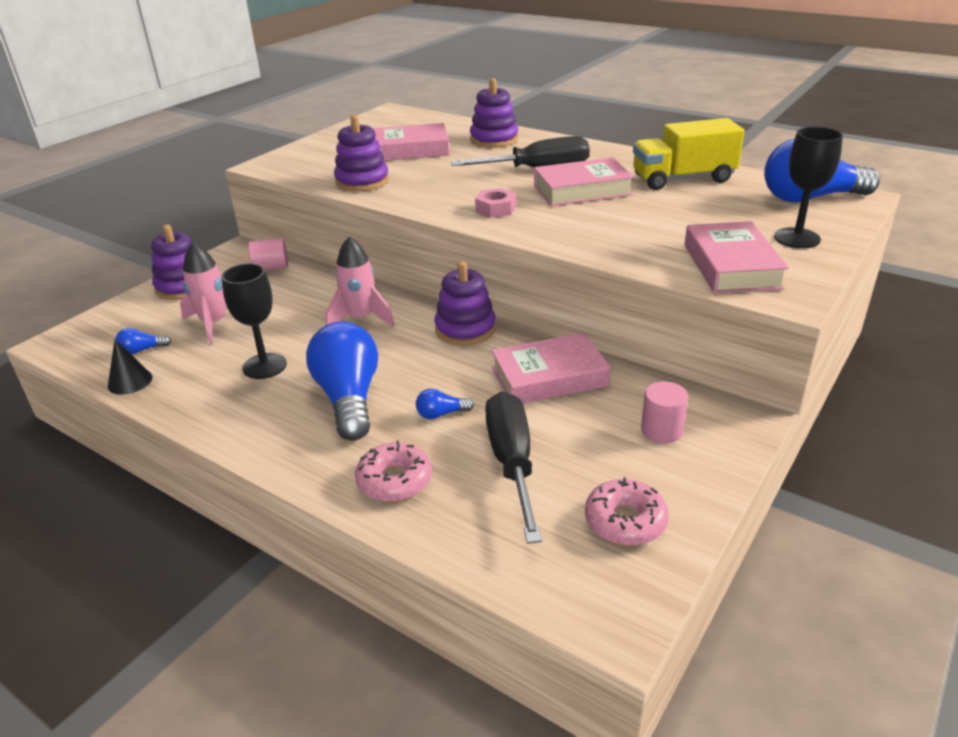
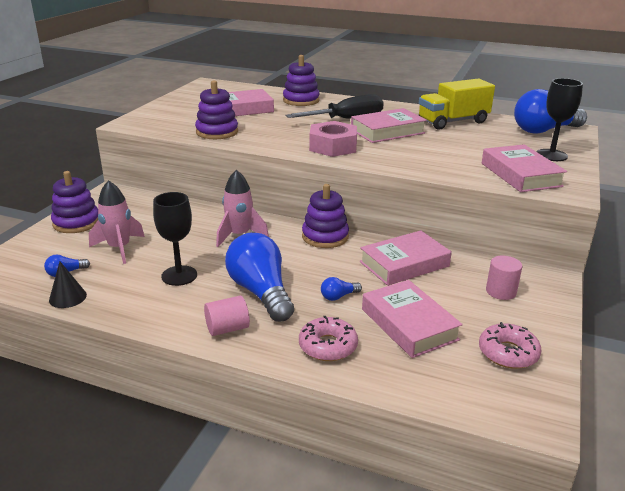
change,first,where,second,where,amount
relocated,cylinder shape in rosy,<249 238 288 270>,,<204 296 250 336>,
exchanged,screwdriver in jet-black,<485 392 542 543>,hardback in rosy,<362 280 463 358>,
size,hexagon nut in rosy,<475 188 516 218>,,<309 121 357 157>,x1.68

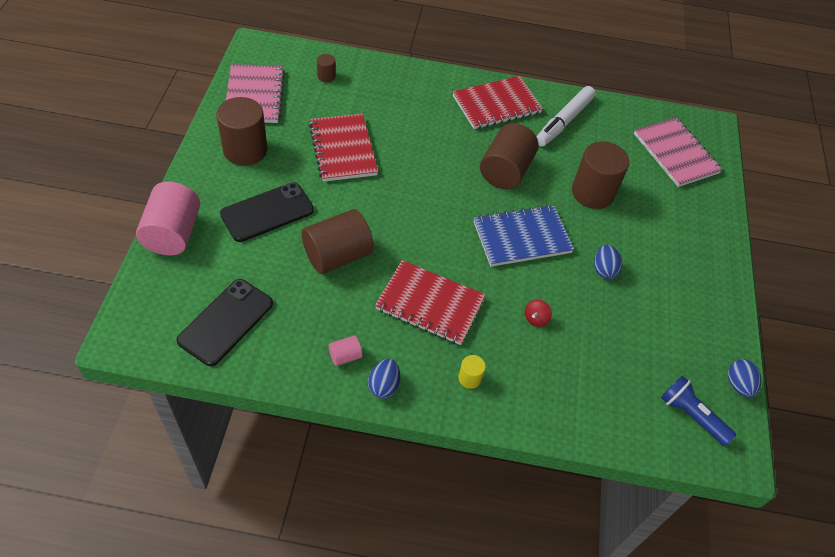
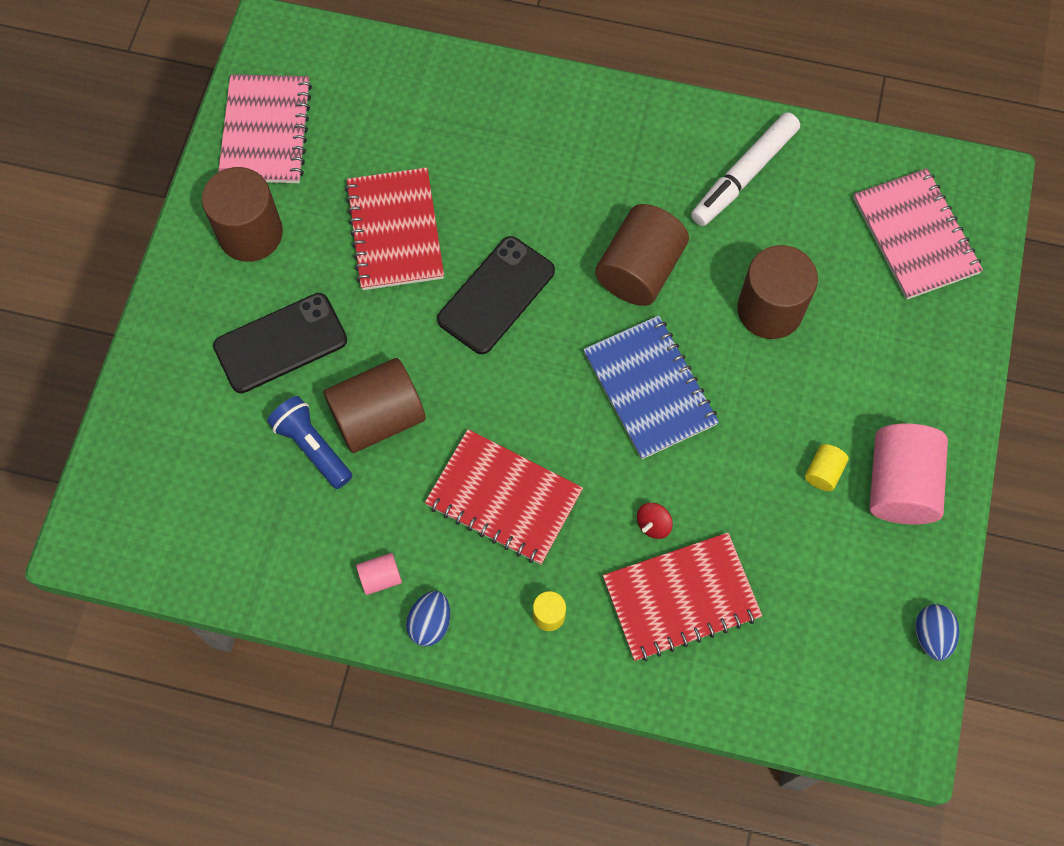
change,first,where,second,where,amount
missing,cylinder shape in brown,<317 54 336 82>,,,
missing,egg shape in cobalt,<594 245 623 279>,,,
appeared,,,cylinder shape in yellow,<805 444 849 491>,
relocated,cylinder shape in rosy,<136 181 200 255>,,<869 423 948 525>,
relocated,smartphone in jet-black,<177 279 273 366>,,<437 236 555 354>,
relocated,notepad in red,<453 76 543 129>,,<603 533 762 661>,
relocated,torch in cobalt,<661 375 736 446>,,<267 396 352 489>,
spun,notepad in cobalt,<474 205 574 267>,,<583 315 719 459>,75 degrees clockwise

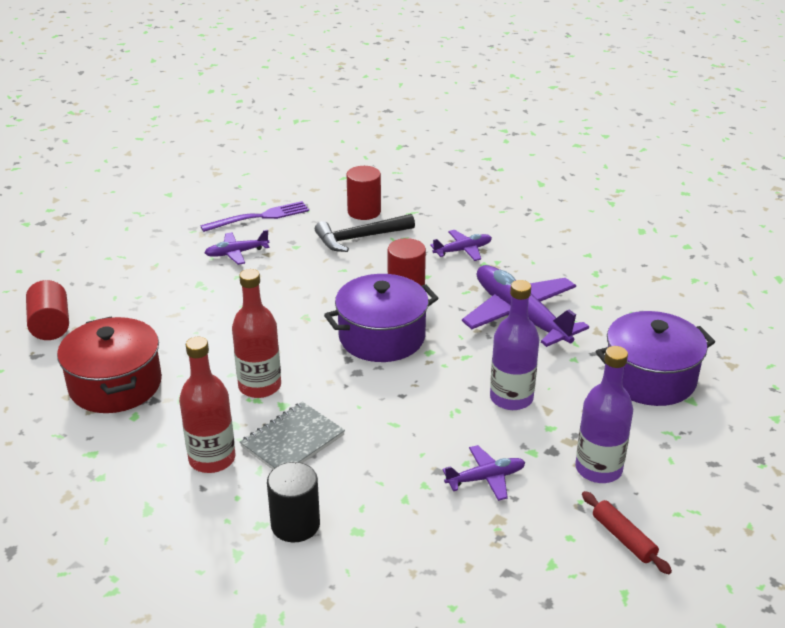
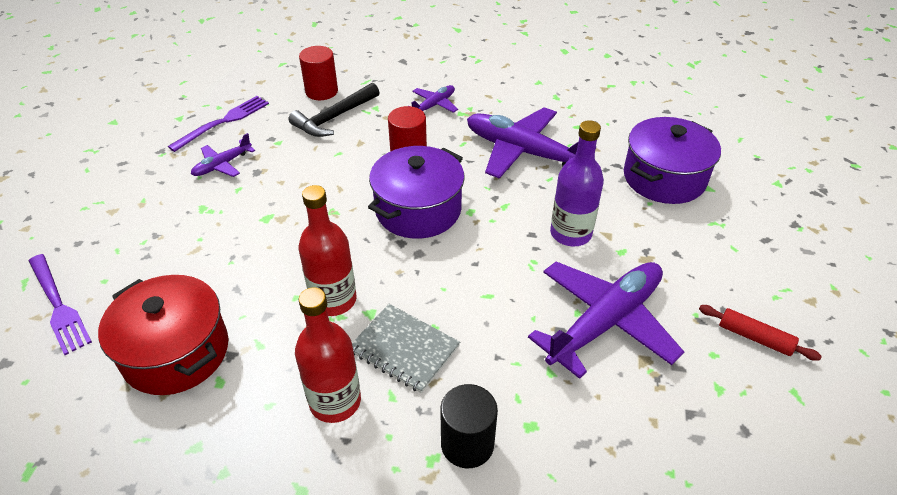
change,first,where,second,where,amount
missing,flask in royal purple,<575 346 633 483>,,,
exchanged,cylinder shape in red,<26 280 69 340>,dinner fork in royal purple,<29 254 92 355>,
spun,notepad in grey,<240 402 345 469>,,<352 304 460 393>,75 degrees counterclockwise
size,aeroplane in royal purple,<442 445 525 501>,,<528 262 684 379>,x2.05

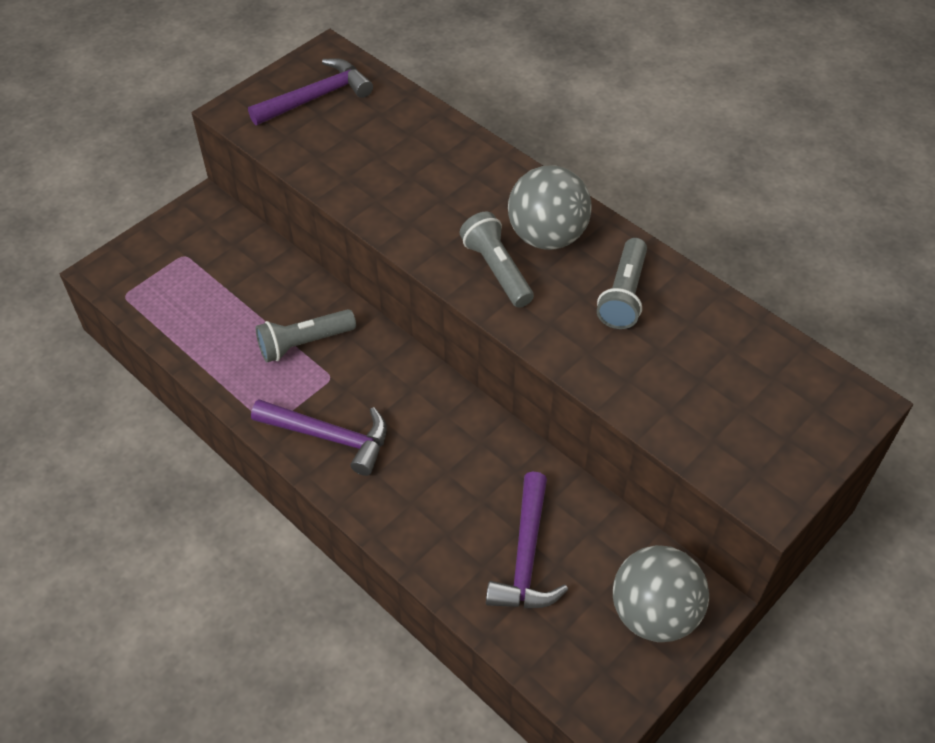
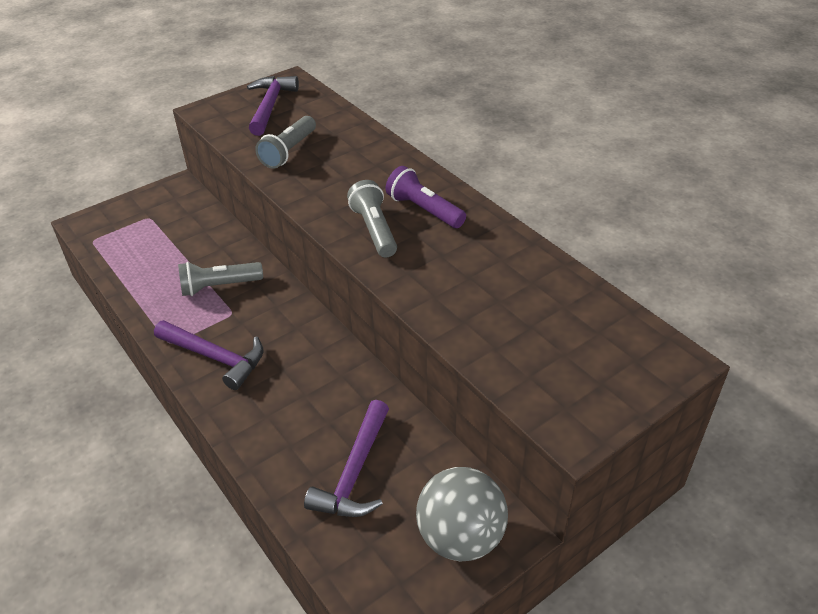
change,first,where,second,where,amount
relocated,torch in grey,<597 238 647 329>,,<255 116 316 169>,
exchanged,sphere in grey,<508 166 592 250>,torch in royal purple,<385 166 466 228>,
spun,claw hammer in royal purple,<248 58 373 125>,,<247 76 299 136>,60 degrees counterclockwise

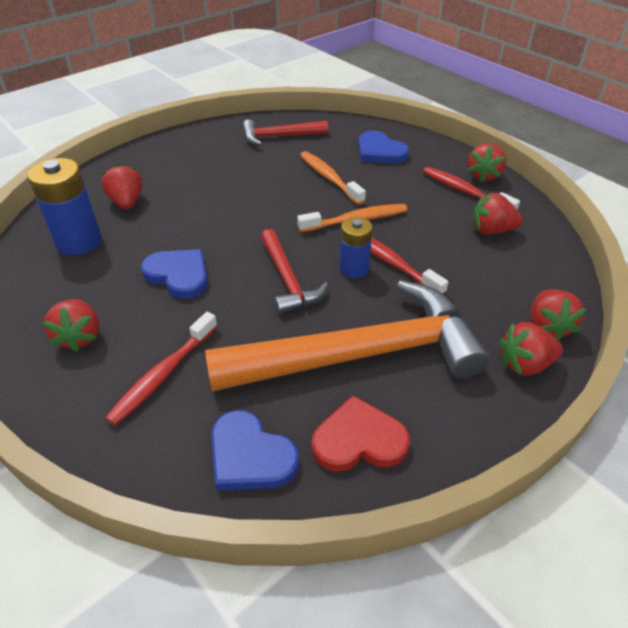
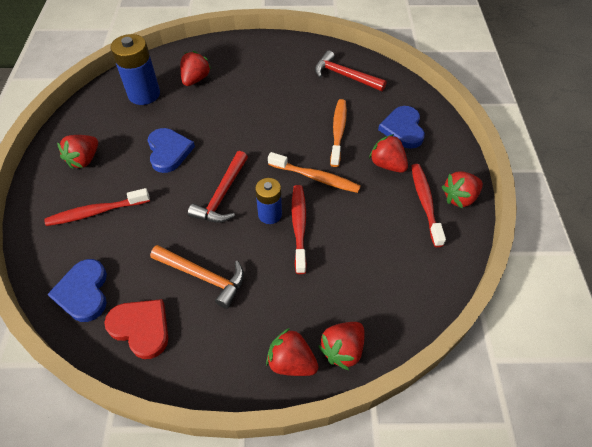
change,first,where,second,where,amount
relocated,strawberry in red,<472 193 523 234>,,<369 134 408 173>,
size,claw hammer in orange-coloured,<205 280 490 392>,,<150 245 244 309>,x0.50

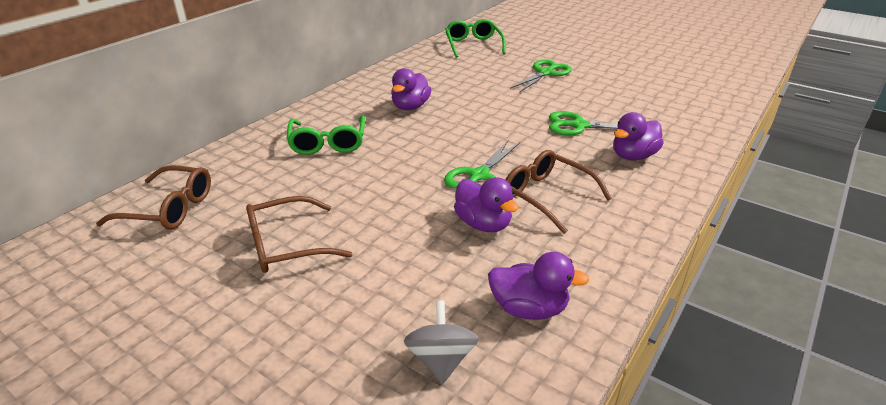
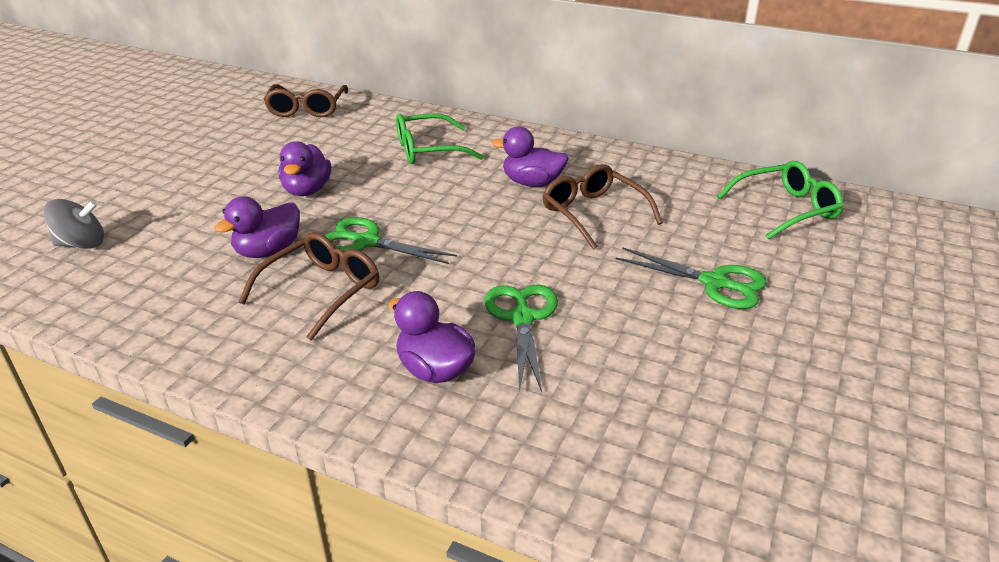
change,first,where,second,where,amount
relocated,glasses in brown,<246 196 353 273>,,<542 164 663 250>,
relocated,duck in royal purple,<488 252 589 320>,,<279 141 331 196>,

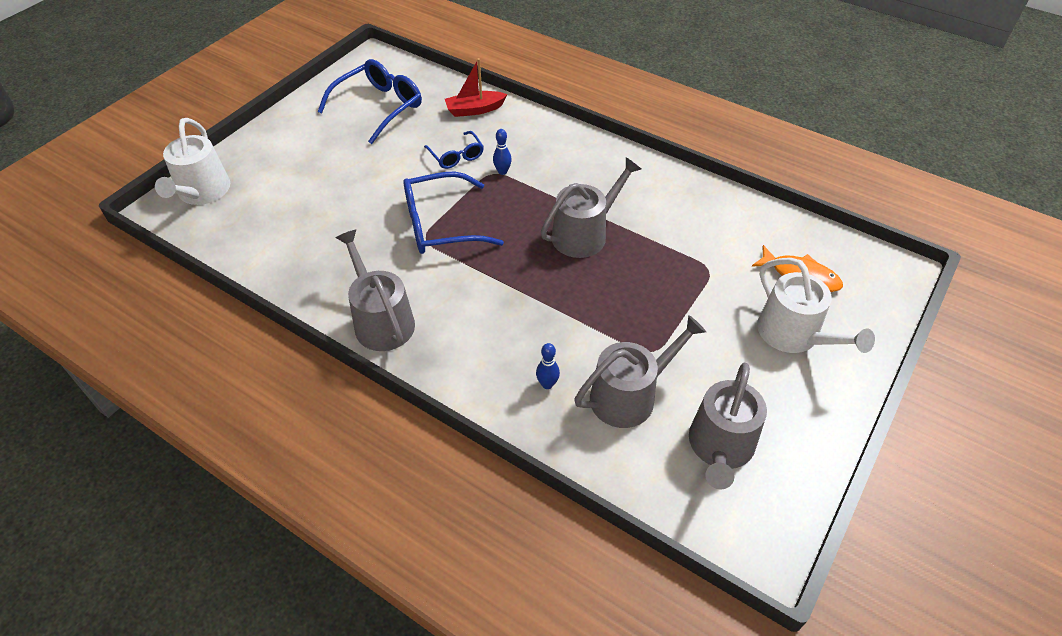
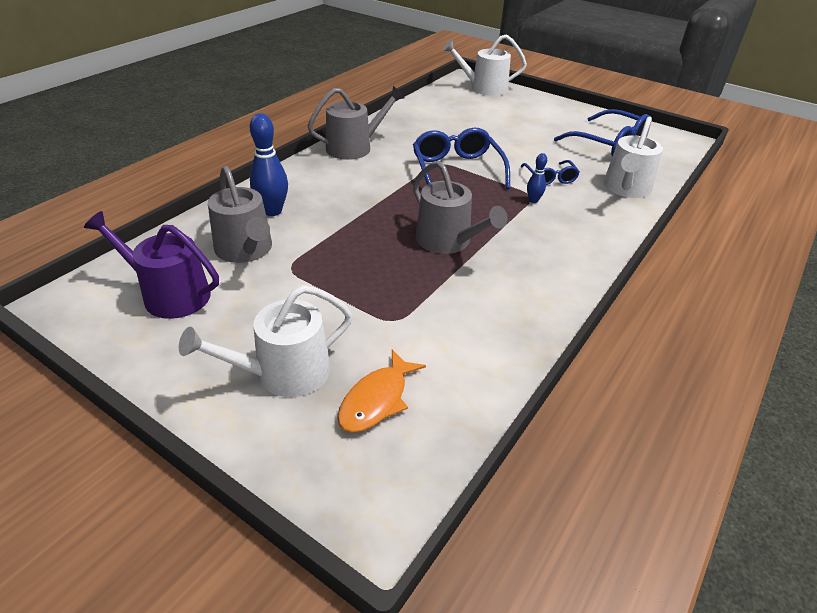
change,first,where,second,where,amount
exchanged,boat in red,<445 58 507 117>,sprinkling can in pure white,<604 116 663 198>,
colour,sprinkling can in grey,<689 363 767 489>,sprinkling can in royal purple,<84 211 219 319>,
spun,glasses in cobalt,<424 131 484 169>,,<520 160 580 185>,75 degrees counterclockwise
size,bowling pin in cobalt,<536 343 560 389>,,<250 113 288 216>,x1.87

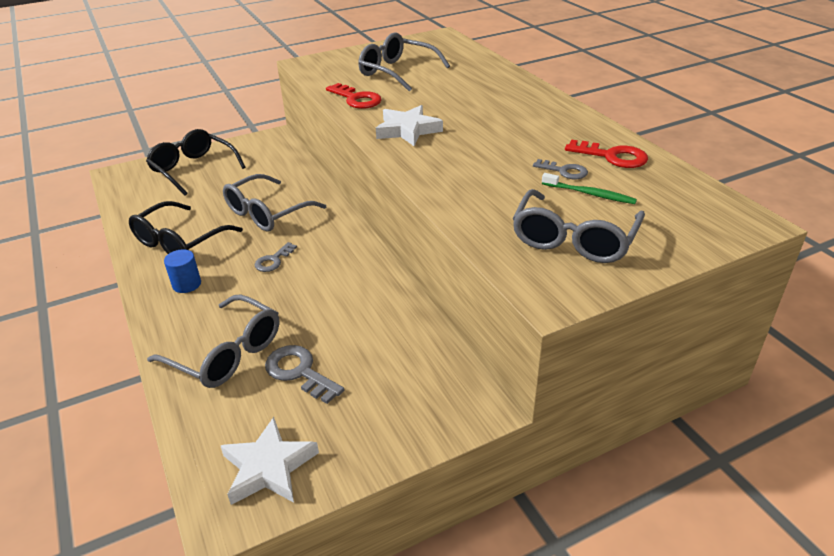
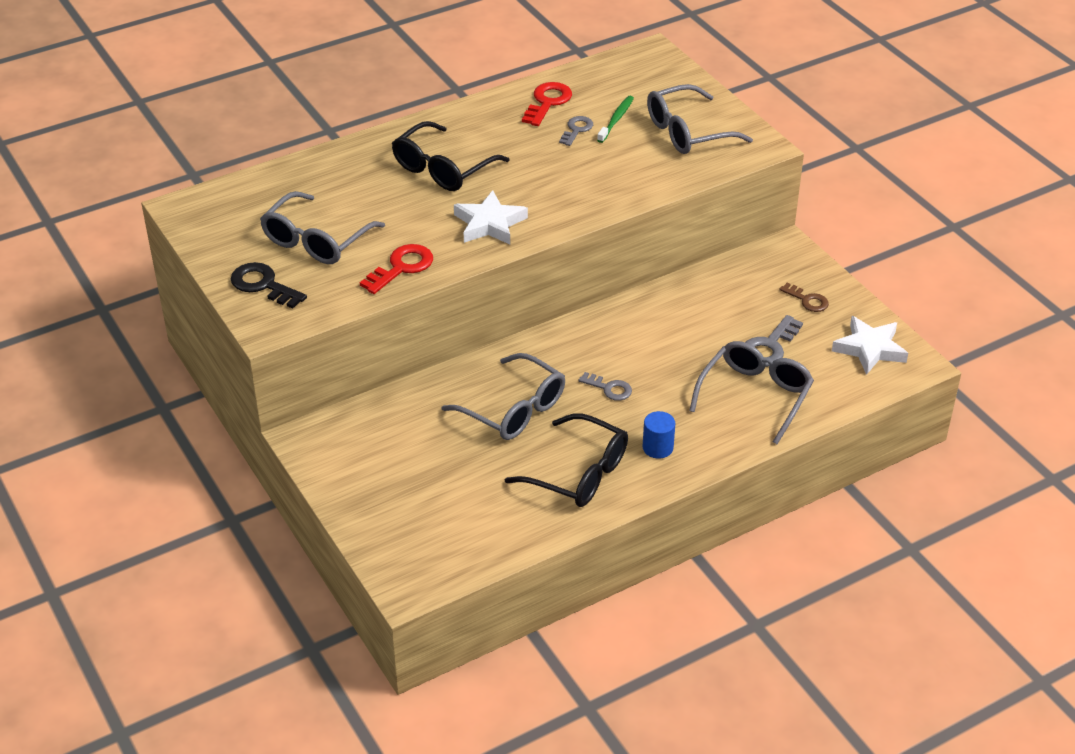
change,first,where,second,where,amount
appeared,,,door key in jet-black,<230 262 307 308>,
appeared,,,door key in brown,<780 283 829 312>,
relocated,glasses in jet-black,<146 129 246 196>,,<392 121 510 191>,
spun,glasses in grey,<512 189 645 263>,,<647 84 753 154>,135 degrees clockwise

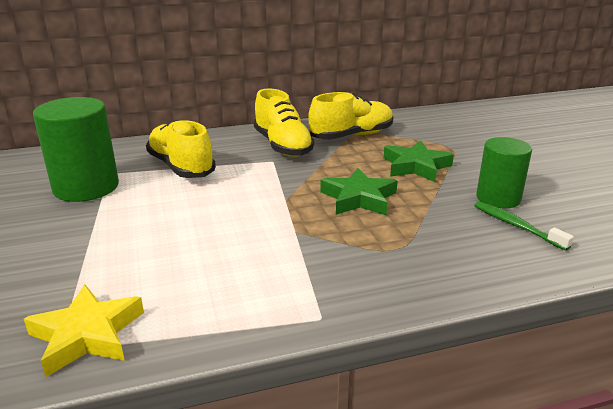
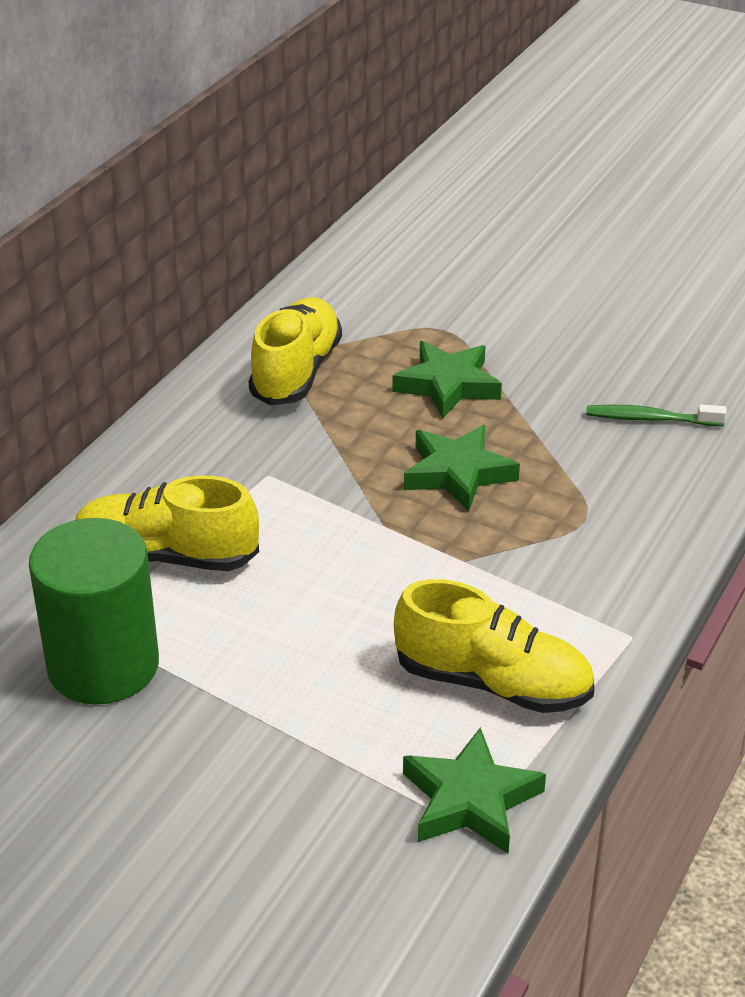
change,first,where,second,where,amount
missing,cylinder shape in emerald,<476 137 532 208>,,,
relocated,shoe in yellow,<254 88 314 157>,,<394 579 595 713>,
colour,star shape in yellow,<24 284 144 377>,star shape in emerald,<403 727 546 854>,

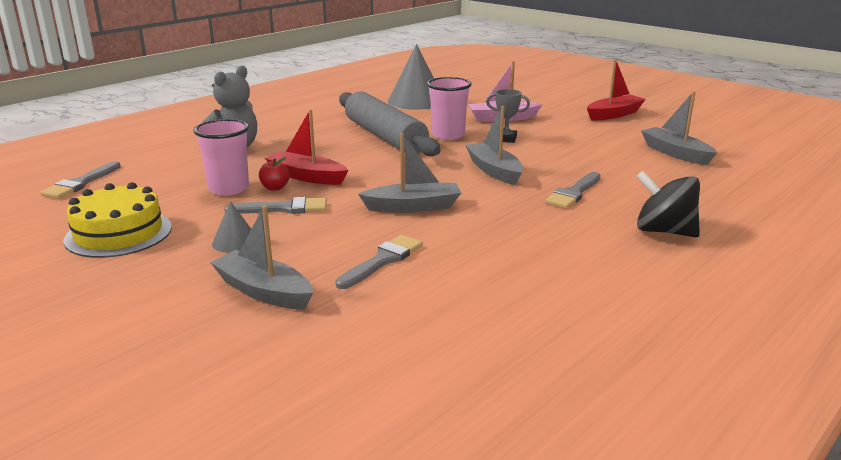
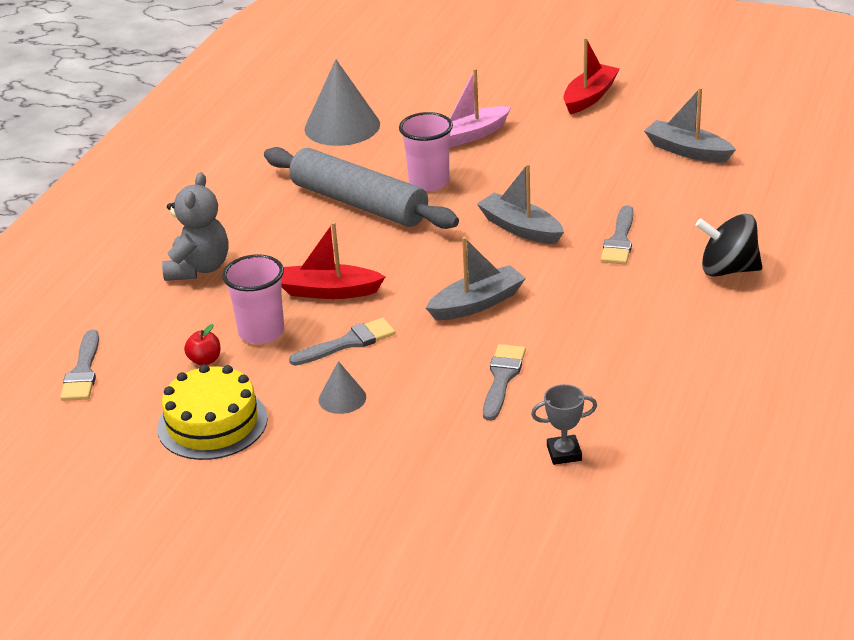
change,first,where,second,where,amount
missing,boat in grey,<210 206 313 309>,,,
relocated,toy apple in red,<259 157 290 191>,,<184 324 220 366>,
relocated,trophy in grey,<486 89 530 143>,,<531 384 597 465>,

